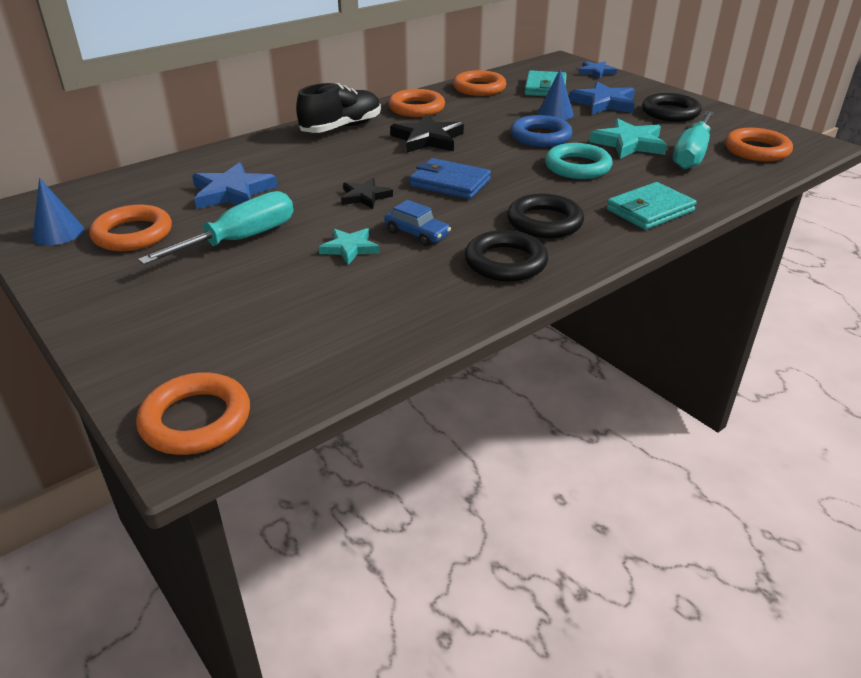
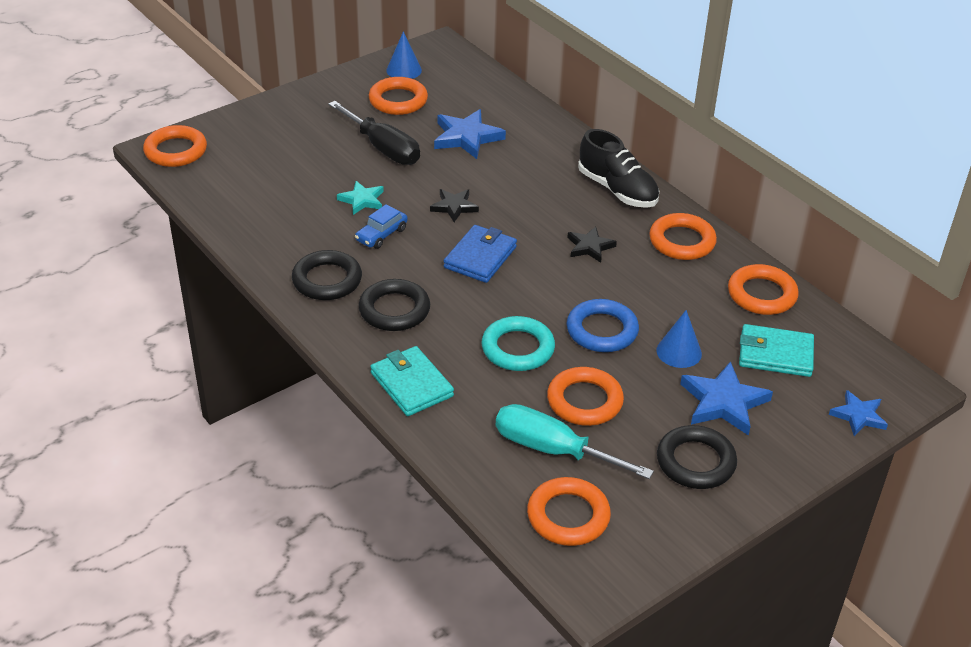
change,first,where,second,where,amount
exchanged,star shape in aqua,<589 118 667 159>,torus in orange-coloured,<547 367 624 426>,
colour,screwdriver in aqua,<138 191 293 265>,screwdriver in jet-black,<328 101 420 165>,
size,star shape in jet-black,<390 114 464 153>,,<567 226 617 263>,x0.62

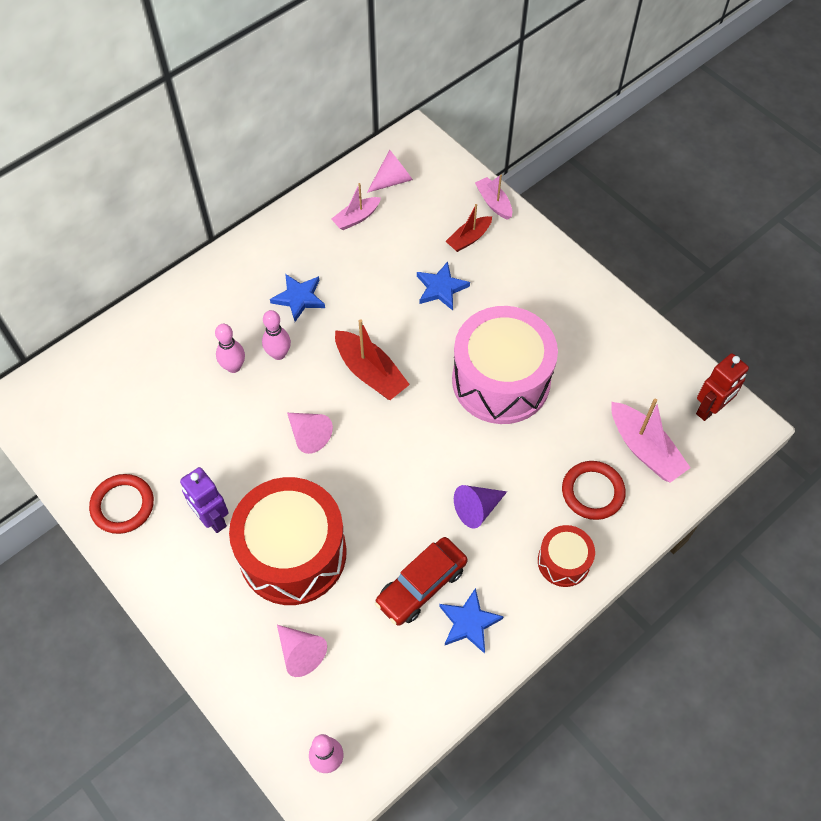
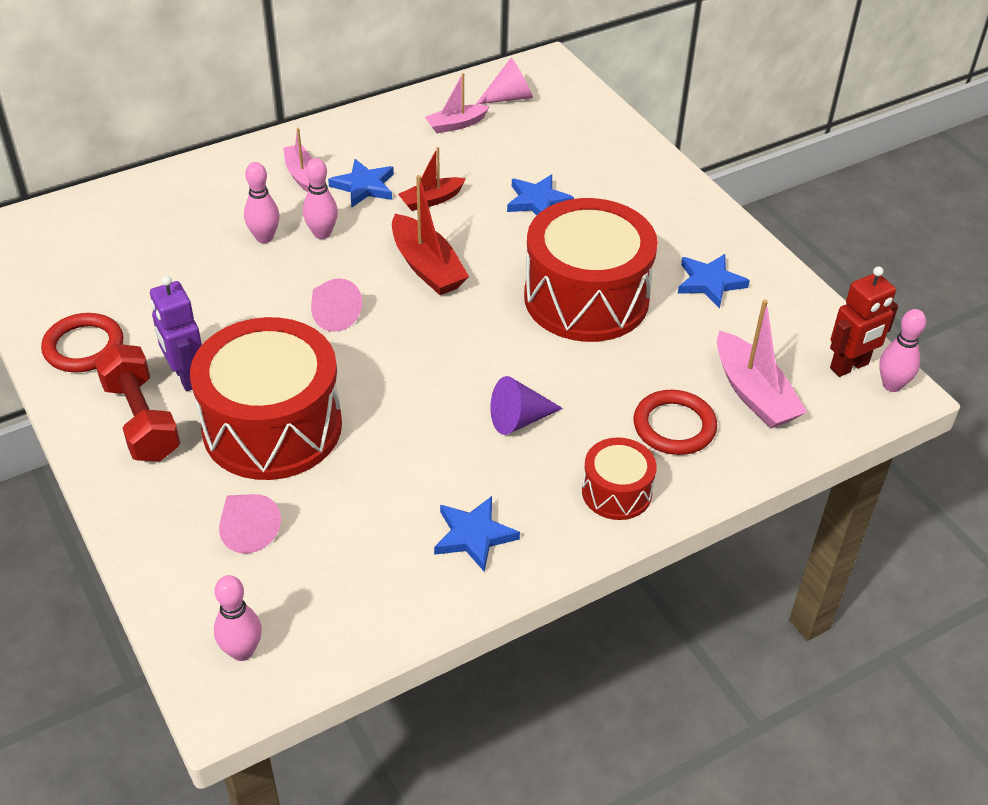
change,first,where,second,where,amount
missing,toy car in red,<375 537 468 626>,,,
appeared,,,free weight in red,<95 344 180 461>,
appeared,,,star shape in cobalt,<678 254 750 308>,
appeared,,,bowling pin in rosy,<879 309 926 392>,
relocated,boat in red,<446 204 492 252>,,<398 147 466 211>,
relocated,boat in rosy,<475 175 512 220>,,<283 128 313 192>,
colour,drum in rosy,<452 306 558 424>,drum in red,<524 198 658 342>,

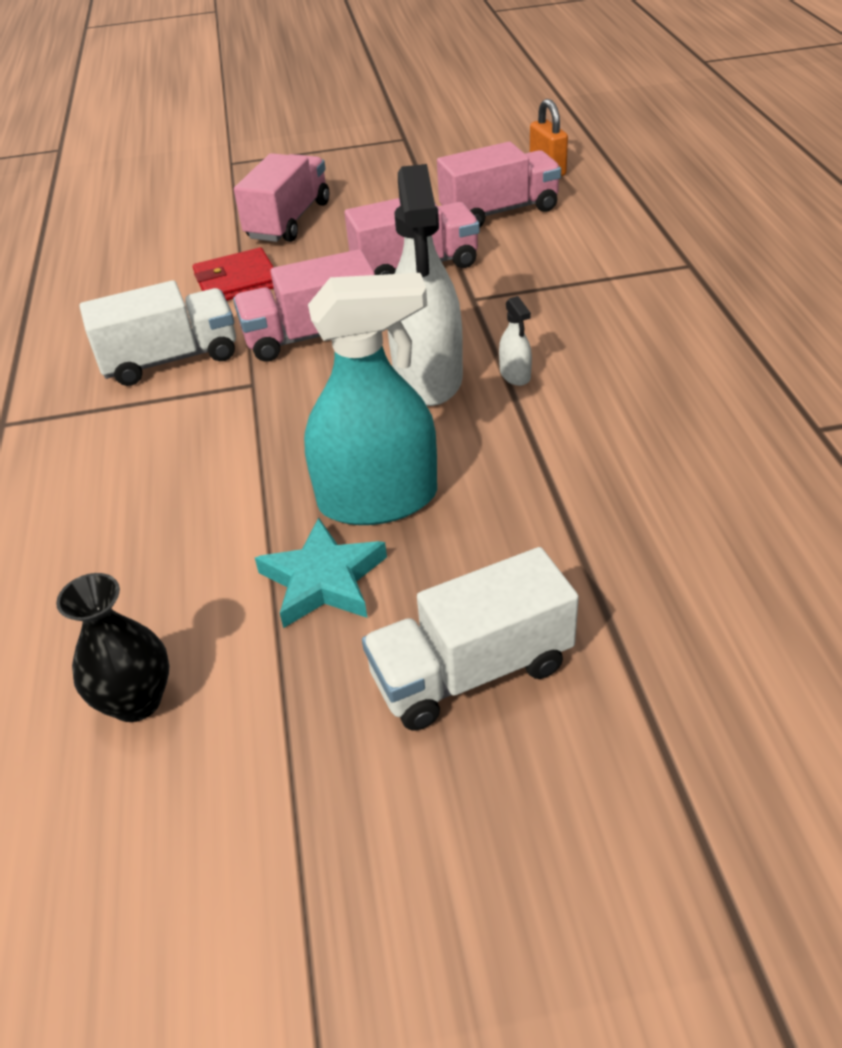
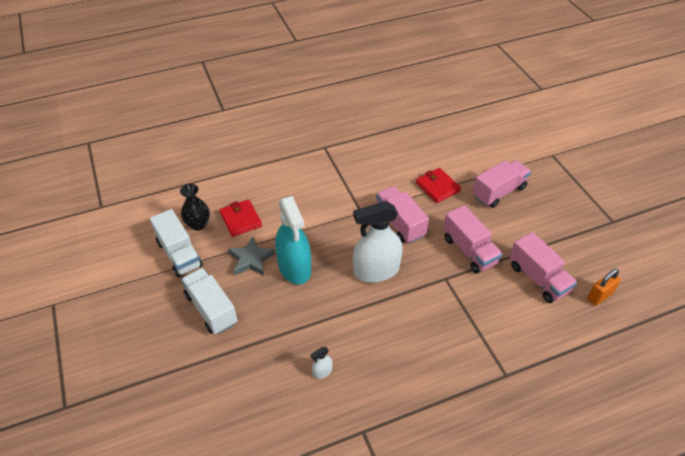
change,first,where,second,where,amount
appeared,,,billfold in red,<220 199 262 237>,
relocated,lorry in pure white,<79 280 236 386>,,<150 209 203 277>,
relocated,spray cleaner in pure white,<499 296 532 386>,,<311 347 333 379>,
colour,star shape in aqua,<255 517 387 628>,star shape in grey,<228 237 275 276>,
spun,lorry in rosy,<234 153 329 242>,,<472 160 531 208>,45 degrees counterclockwise

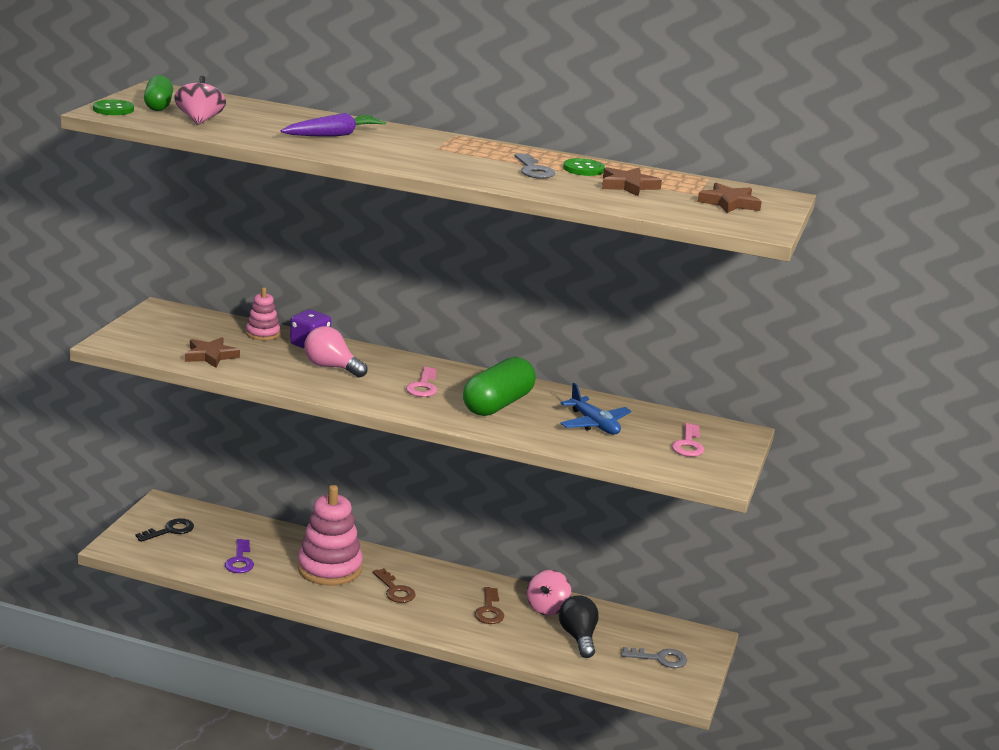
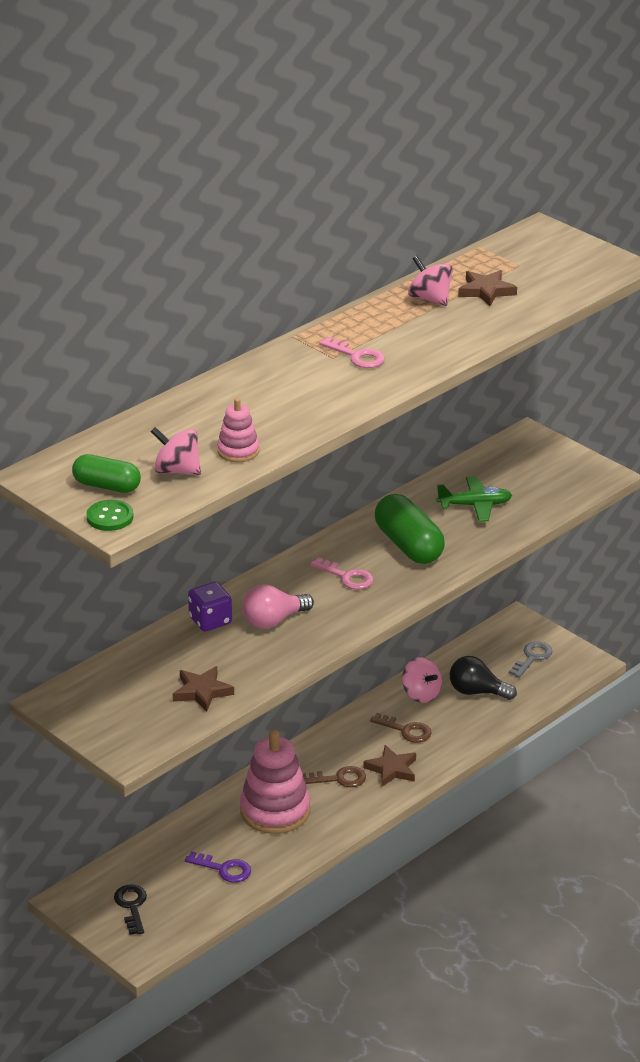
change,first,where,second,where,amount
missing,root vegetable in royal purple,<281 113 386 137>,,,
missing,door key in grey,<515 153 555 179>,,,
relocated,stacking toy in rosy,<246 287 280 340>,,<217 398 259 462>,
relocated,door key in rosy,<672 423 704 457>,,<319 337 385 368>,
relocated,star shape in brown,<698 183 762 213>,,<363 745 416 786>,
exchanged,sewing button in emerald,<563 158 605 176>,whirligig in rosy,<408 255 453 306>,
colour,aeroplane in cobalt,<560 383 631 434>,aeroplane in emerald,<436 476 512 522>,

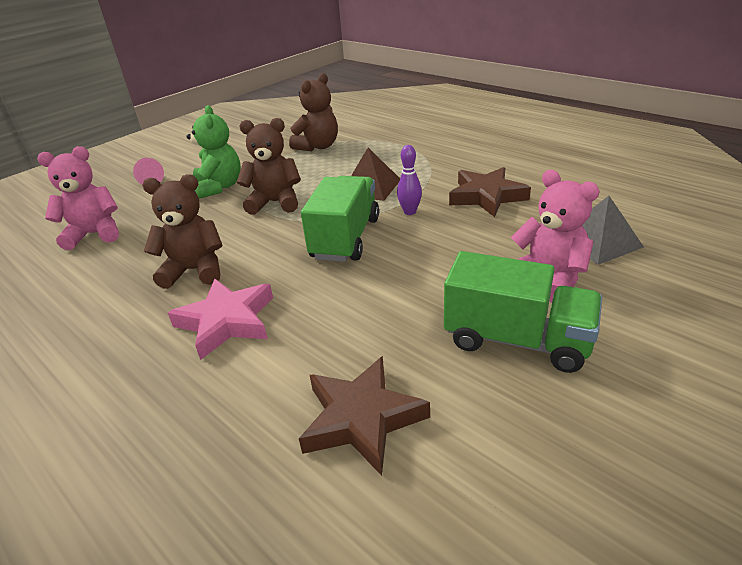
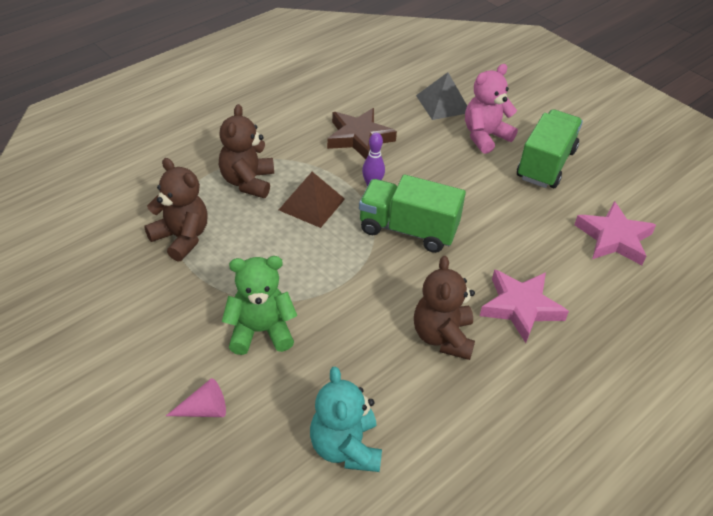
change,first,where,second,where,amount
relocated,teddy in brown,<237 118 301 215>,,<219 104 274 198>,
colour,teddy in rosy,<37 146 119 250>,teddy in aqua,<310 367 382 472>,
colour,star shape in brown,<299 356 430 476>,star shape in rosy,<574 201 656 265>,

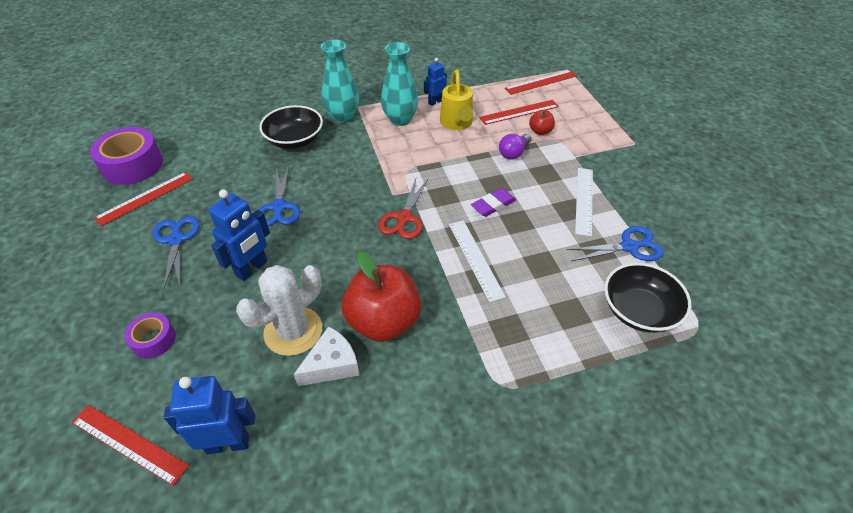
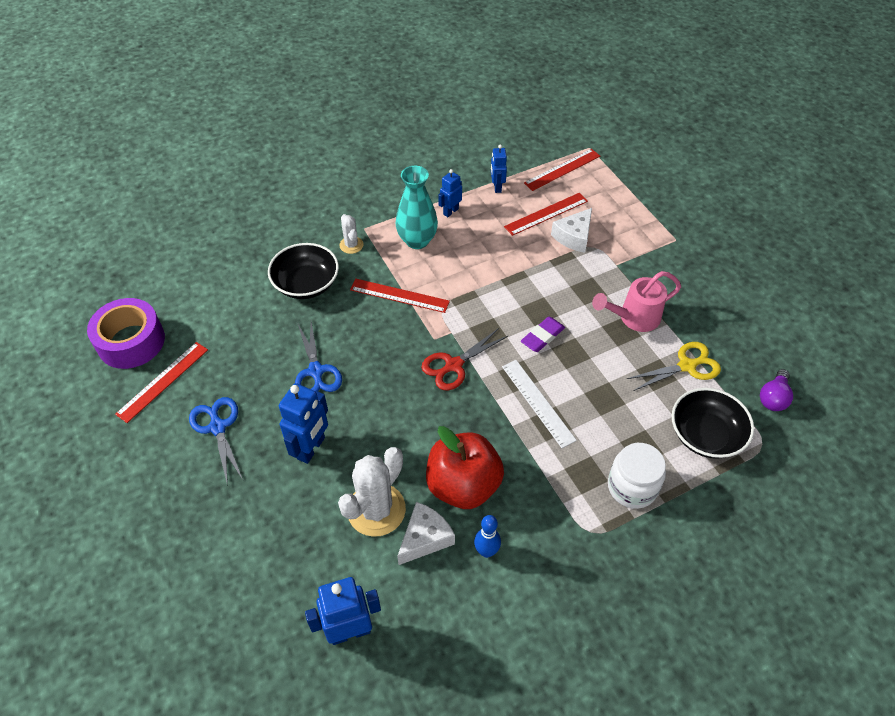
change,first,where,second,where,amount
missing,sticky tape in royal purple,<125 313 176 359>,,,
missing,sprinkling can in yellow,<440 69 473 130>,,,
appeared,,,bowling pin in cobalt,<474 515 501 558>,
appeared,,,toy robot in cobalt,<491 145 507 193>,
appeared,,,jar in pure white,<608 443 666 509>,
relocated,measuring stick in red,<72 405 189 486>,,<350 279 450 313>,
relocated,bulb in royal purple,<499 134 531 160>,,<760 369 793 411>,
exchanged,tall vase in aqua,<321 40 359 123>,prickly plant in pure white,<340 214 364 254>,
exchanged,toy apple in red,<529 110 555 135>,cheese wedge in pure white,<551 208 592 253>,
exchanged,measuring stick in pure white,<575 168 593 237>,sprinkling can in rosy,<592 271 681 332>,
colour,scissors in cobalt,<567 226 664 261>,scissors in yellow,<627 342 721 391>,
spun,scissors in red,<378 179 428 239>,,<421 328 508 391>,45 degrees clockwise

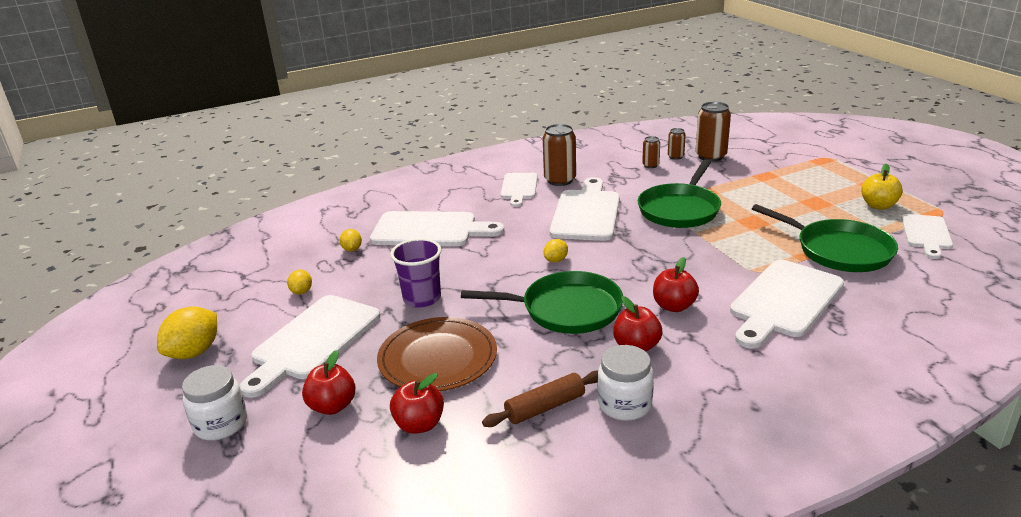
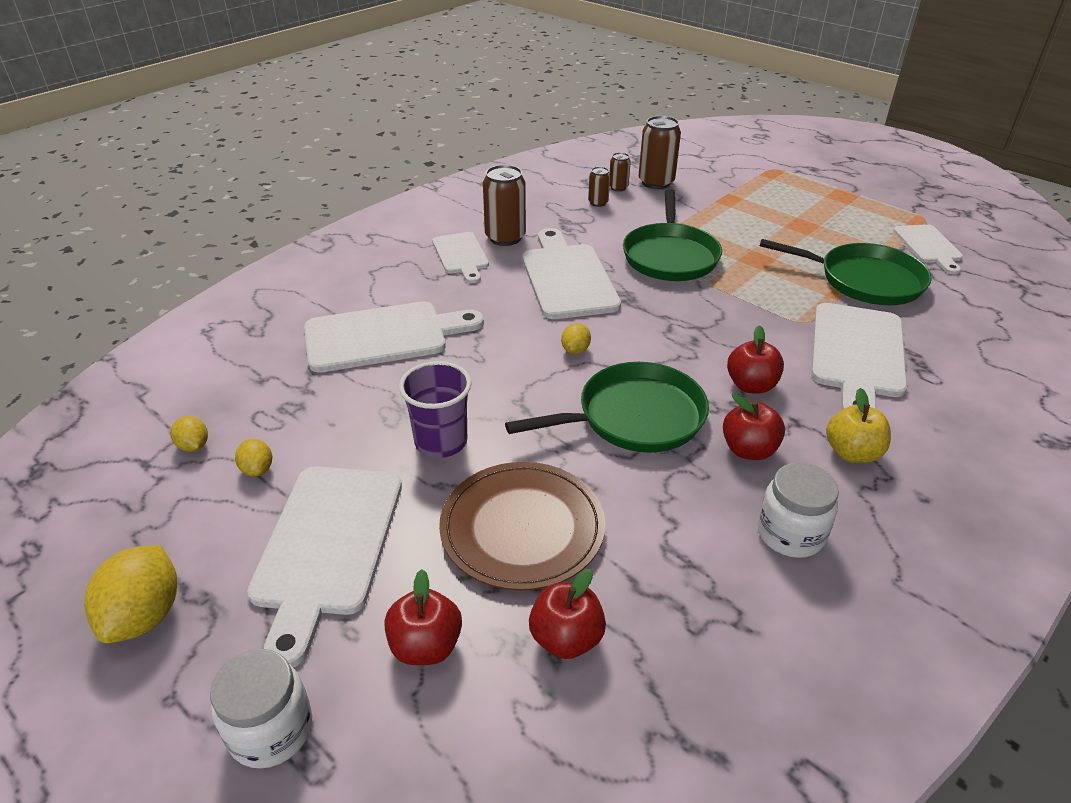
change,first,where,second,where,amount
missing,rolling pin in brown,<482 371 598 427>,,,
relocated,lemon in yellow,<339 229 362 251>,,<170 416 208 452>,
relocated,toy apple in yellow,<861 164 903 209>,,<826 388 891 463>,

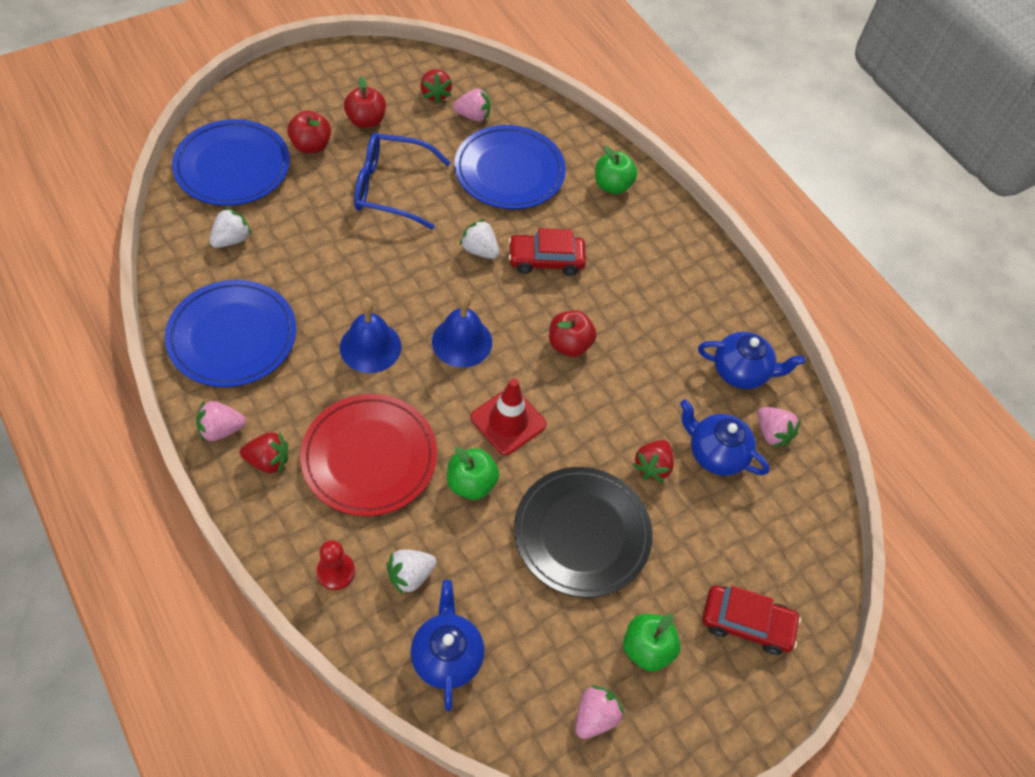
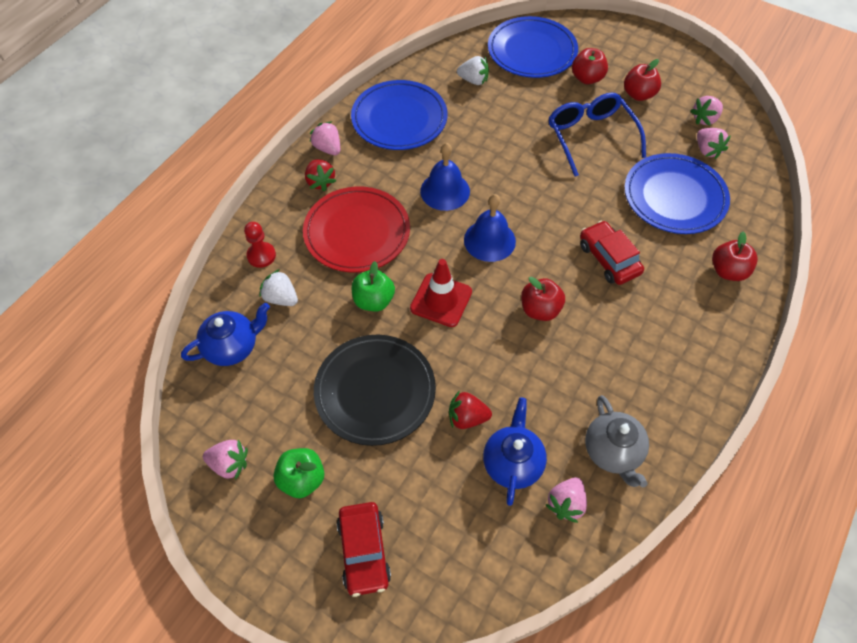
change,first,where,second,where,amount
missing,strawberry in pure white,<460 219 499 259>,,,
colour,strawberry in red,<420 69 452 104>,strawberry in rosy,<690 96 723 125>,
colour,toy apple in emerald,<595 146 637 194>,toy apple in red,<712 232 758 281>,
colour,teapot in cobalt,<698 332 805 389>,teapot in grey,<585 395 649 487>,

